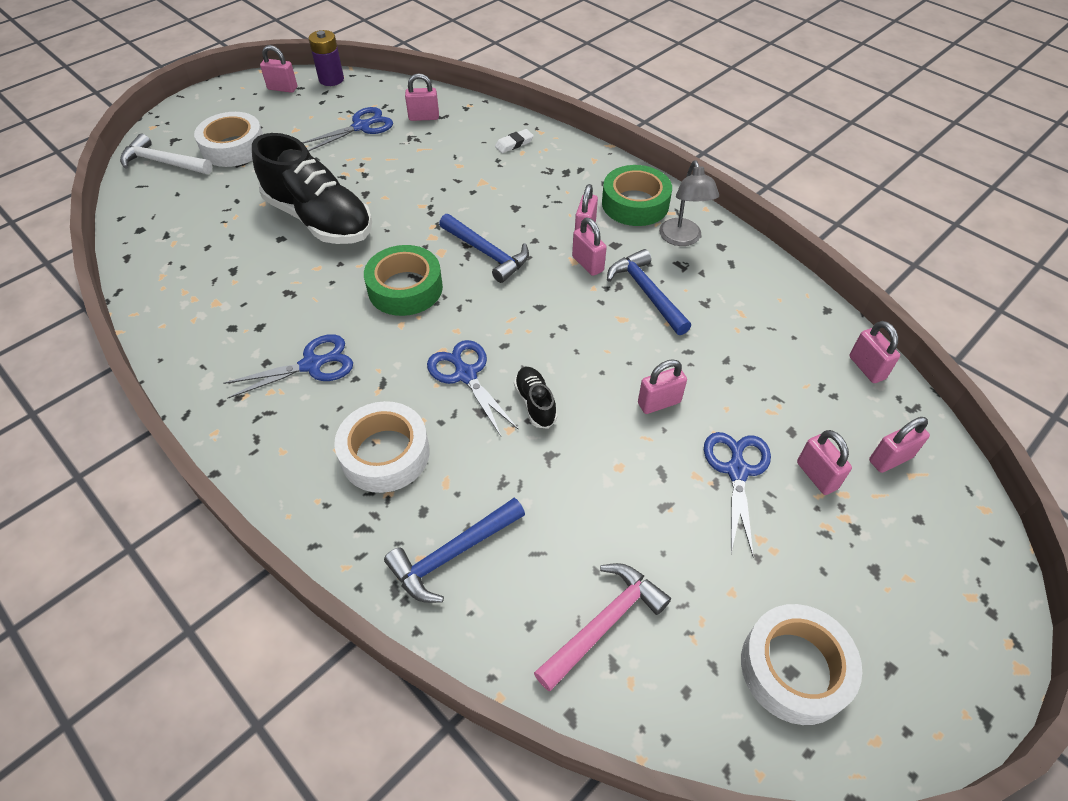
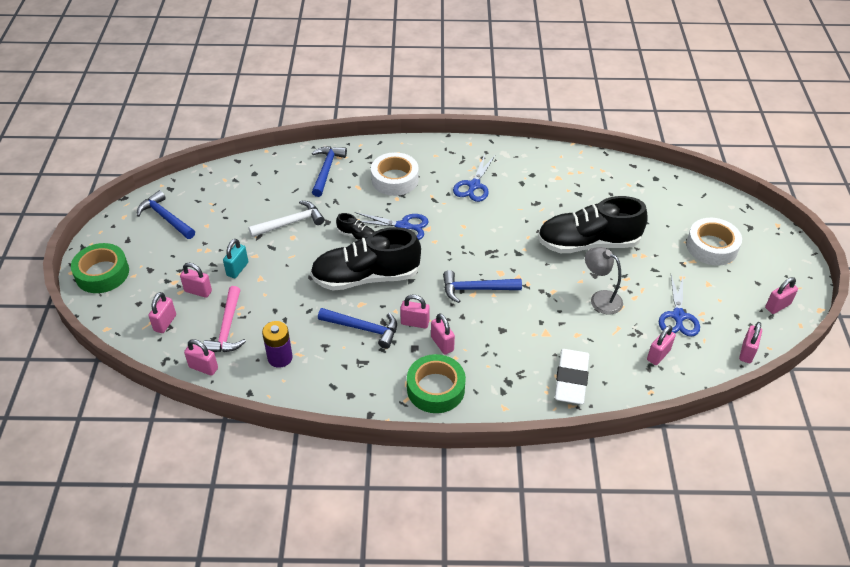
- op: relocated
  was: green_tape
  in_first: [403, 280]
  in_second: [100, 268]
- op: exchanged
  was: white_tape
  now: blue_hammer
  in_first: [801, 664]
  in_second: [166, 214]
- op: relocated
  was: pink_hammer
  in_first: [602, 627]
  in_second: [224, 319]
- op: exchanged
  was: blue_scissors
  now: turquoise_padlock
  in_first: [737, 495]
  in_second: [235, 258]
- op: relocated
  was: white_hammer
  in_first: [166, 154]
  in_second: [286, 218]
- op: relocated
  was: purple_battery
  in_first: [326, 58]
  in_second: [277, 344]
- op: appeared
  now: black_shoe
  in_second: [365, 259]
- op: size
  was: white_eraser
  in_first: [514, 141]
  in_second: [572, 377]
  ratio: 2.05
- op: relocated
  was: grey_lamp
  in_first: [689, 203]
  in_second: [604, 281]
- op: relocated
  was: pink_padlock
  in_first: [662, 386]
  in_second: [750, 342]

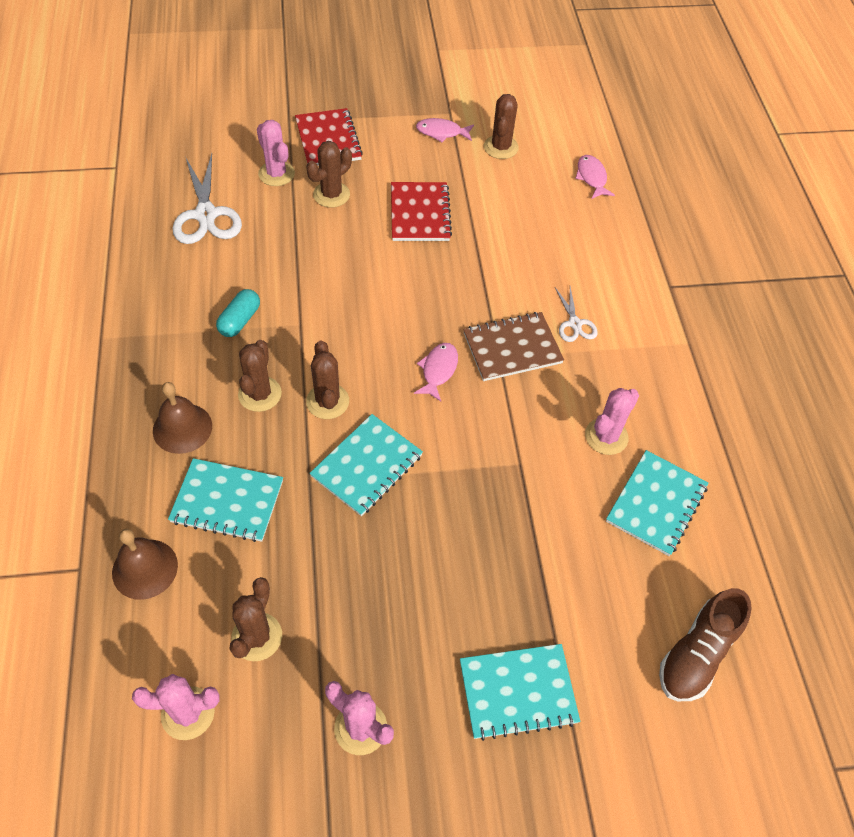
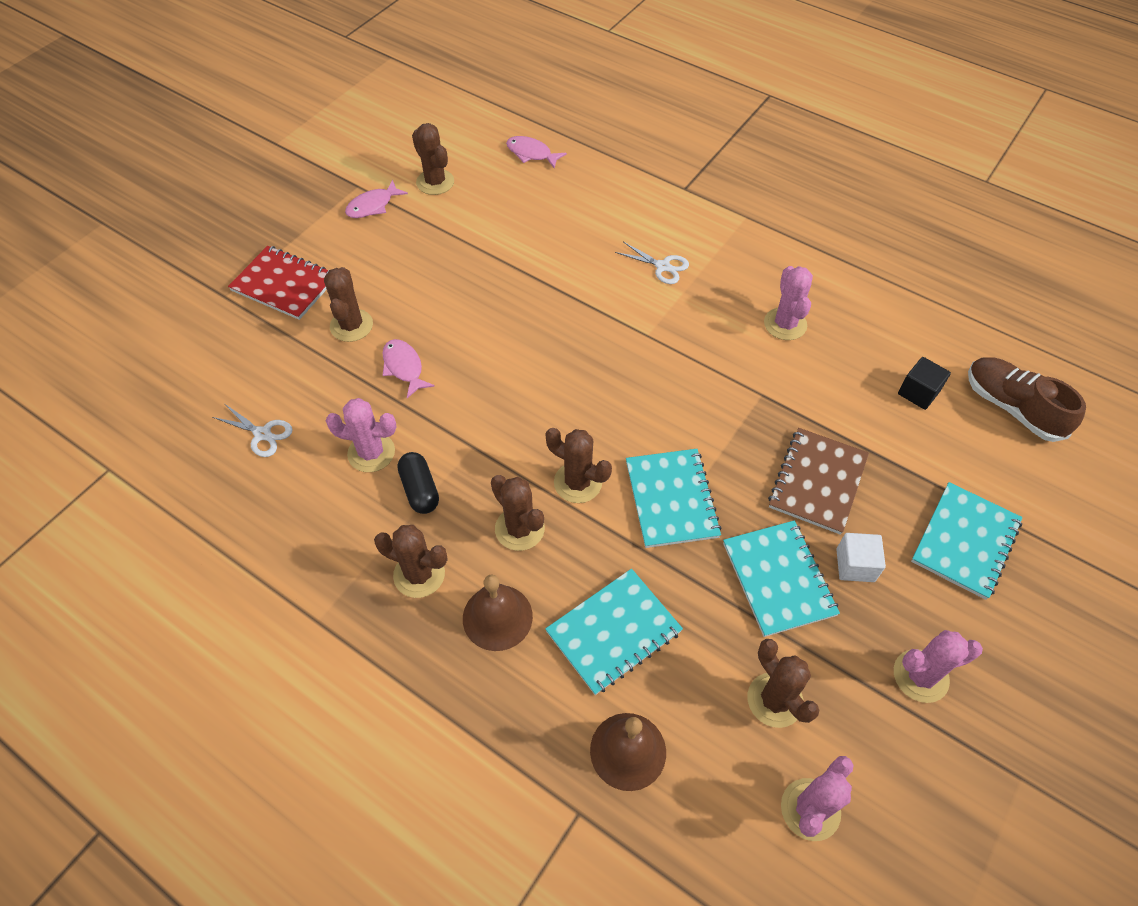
- op: size
  was: white_scissors
  in_first: [207, 199]
  in_second: [252, 430]
  ratio: 0.54
- op: relocated
  was: pink_cactus
  in_first: [276, 153]
  in_second: [361, 435]
- op: appeared
  now: brown_cactus
  in_second: [410, 561]
- op: relocated
  was: pink_fish
  in_first: [436, 372]
  in_second: [408, 368]
- op: colour
  was: turquoise_capsule
  now: black_capsule
  in_first: [238, 313]
  in_second: [418, 483]
- op: relocated
  was: turquoise_notebook
  in_first: [657, 503]
  in_second: [781, 578]
- op: relocated
  was: brown_notebook
  in_first: [513, 346]
  in_second: [818, 481]
- op: appeared
  now: white_cube
  in_second: [861, 557]
- op: appeared
  now: black_cube
  in_second: [924, 383]
- op: spun
  was: brown_shoe
  in_first: [705, 644]
  in_second: [1027, 400]
  clockwise: 150
- op: missing
  was: red_notebook
  in_first: [421, 211]

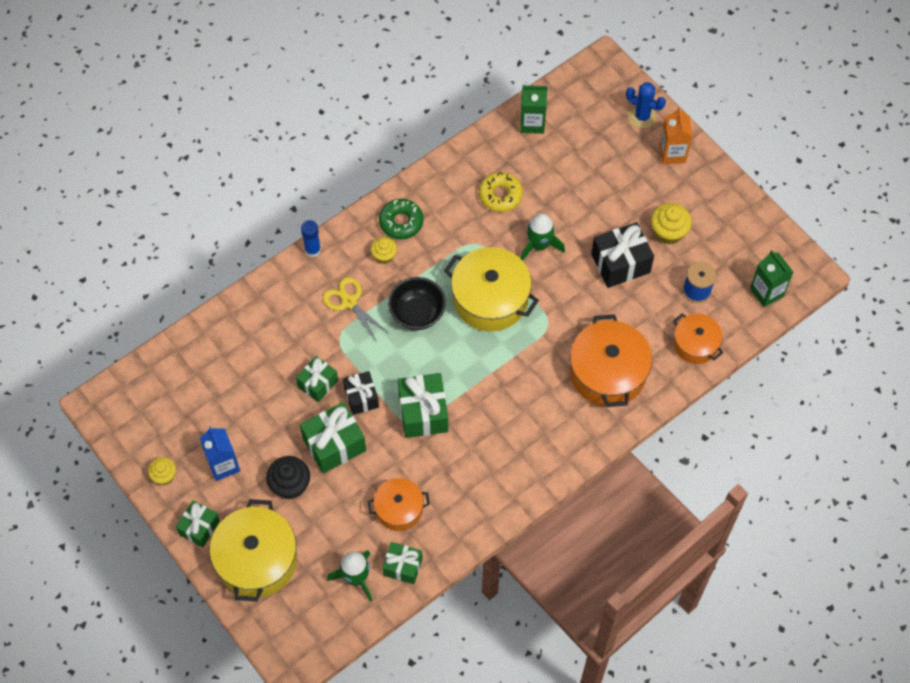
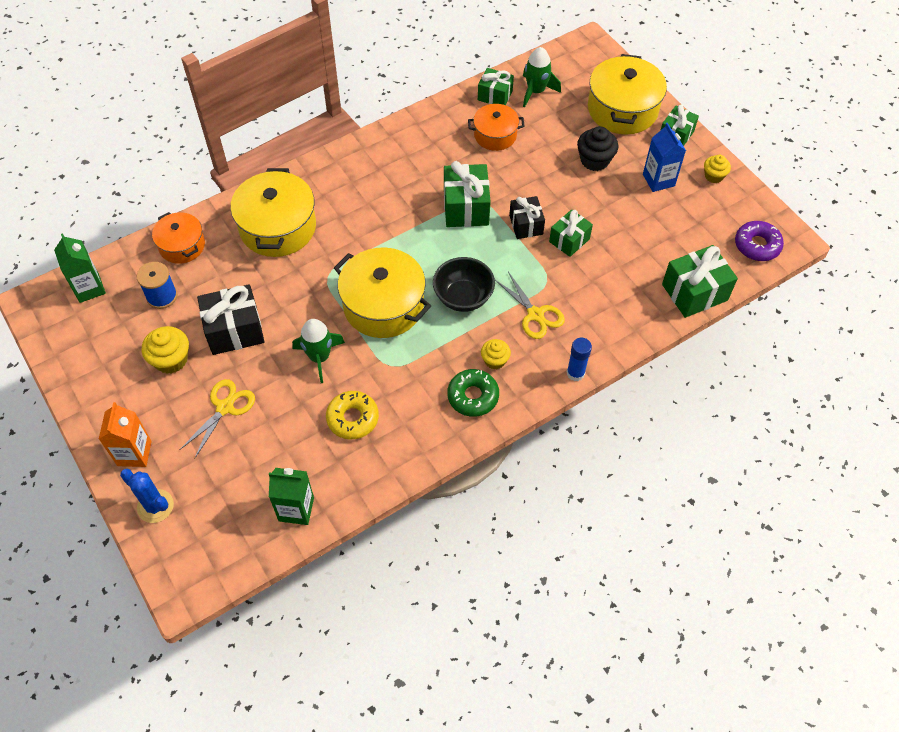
- op: appeared
  now: yellow_scissors
  in_second: [217, 419]
- op: colour
  was: orange_pot
  now: yellow_pot
  in_first: [611, 360]
  in_second: [273, 212]
- op: relocated
  was: green_gift
  in_first: [333, 437]
  in_second: [700, 281]
- op: appeared
  now: purple_donut
  in_second: [759, 241]

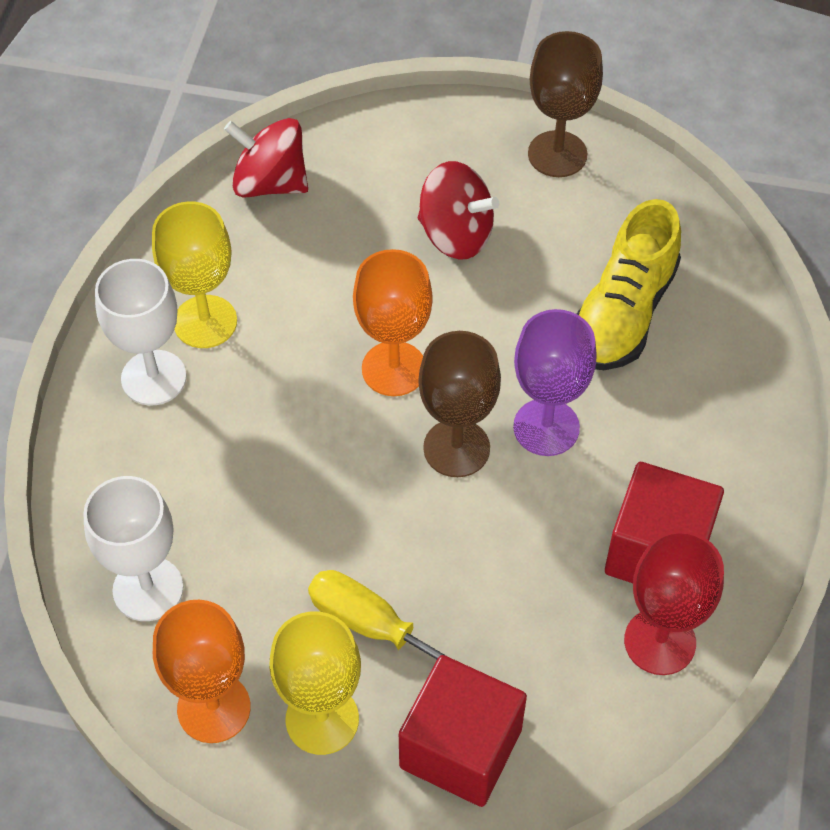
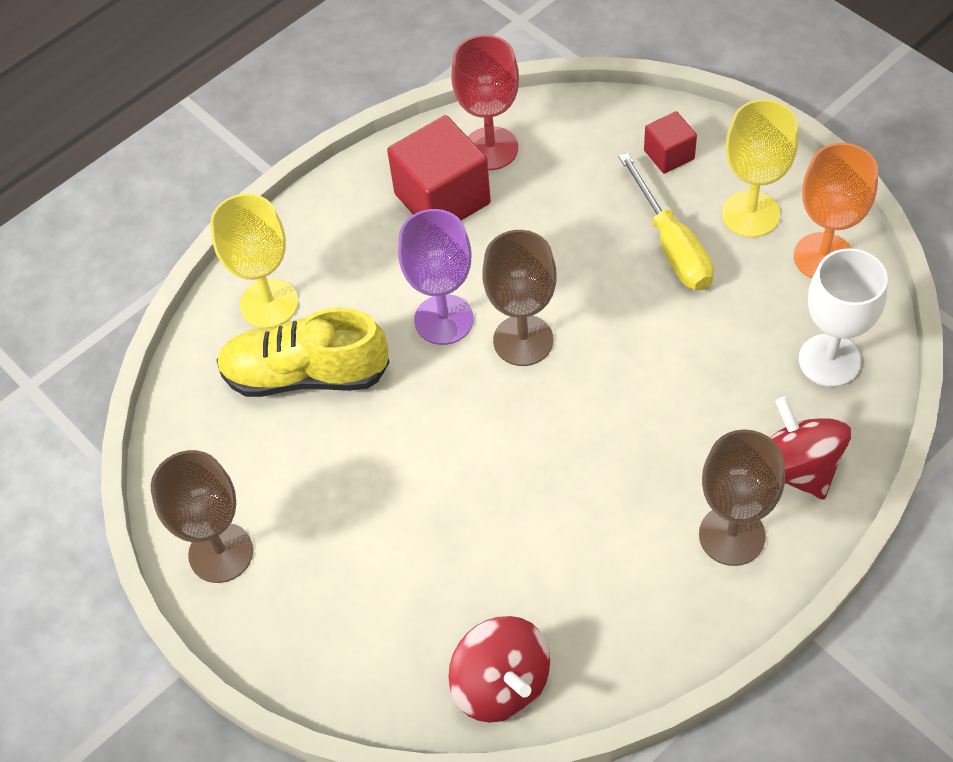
- op: relocated
  was: yellow_goblet
  in_first: [194, 275]
  in_second: [254, 260]
- op: spun
  was: yellow_shoe
  in_first: [629, 284]
  in_second: [303, 352]
  clockwise: -150
- op: size
  was: red_cube
  in_first: [463, 731]
  in_second: [670, 142]
  ratio: 0.53
- op: colour
  was: white_goblet
  now: brown_goblet
  in_first: [140, 332]
  in_second: [742, 497]
- op: relocated
  was: red_spinning_top
  in_first: [458, 210]
  in_second: [810, 448]
- op: missing
  was: orange_goblet
  in_first: [393, 322]

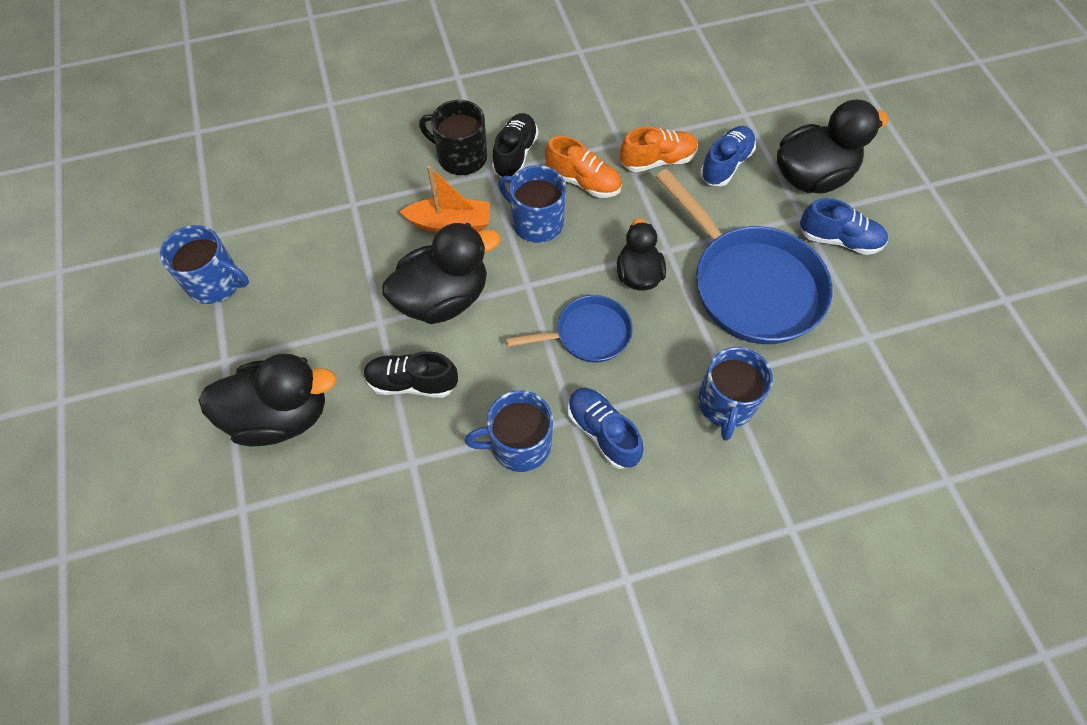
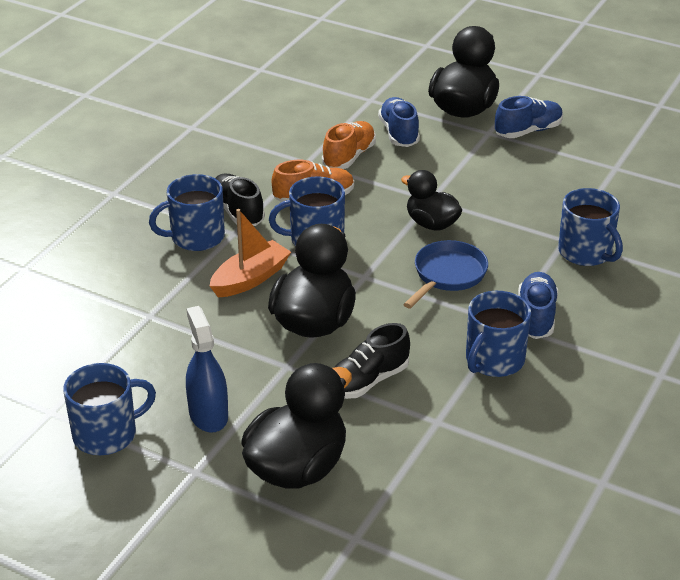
- op: colour
  was: black_mug
  now: blue_mug
  in_first: [453, 137]
  in_second: [187, 212]
- op: appeared
  now: blue_spray_bottle
  in_second: [207, 369]
- op: spun
  was: blue_shoe
  in_first: [606, 428]
  in_second: [538, 305]
  clockwise: 90
- op: missing
  was: blue_pan
  in_first: [744, 256]

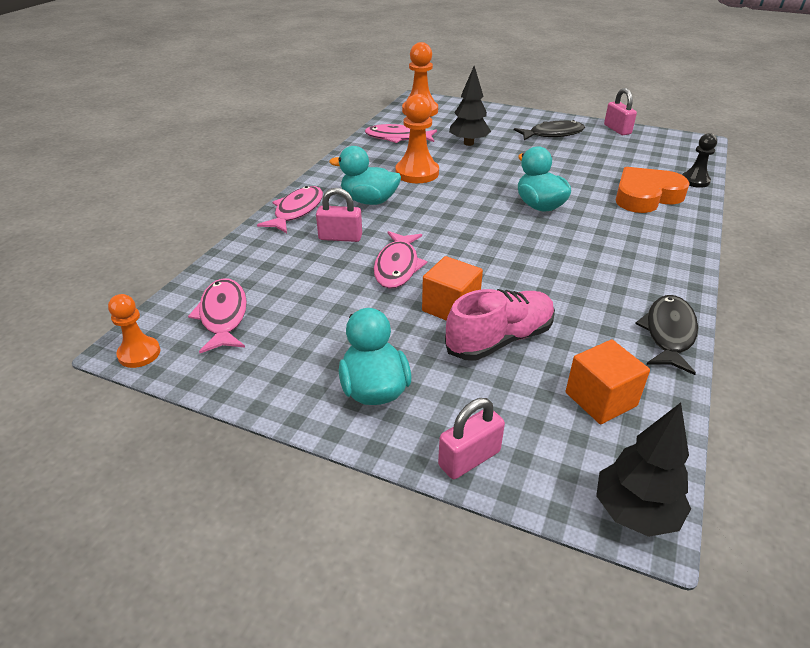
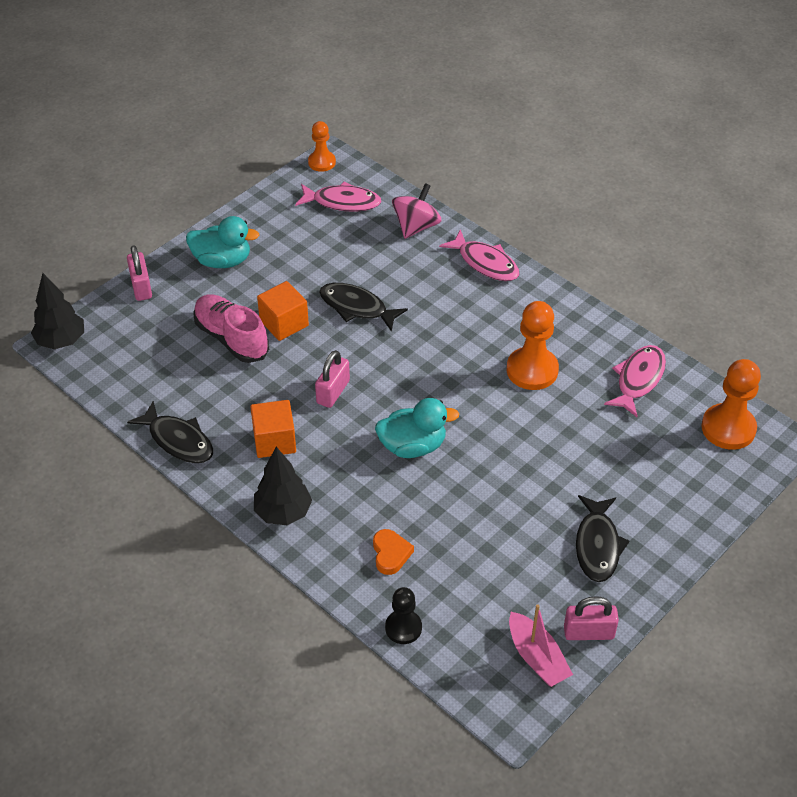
- op: spun
  was: pink_shoe
  in_first: [500, 325]
  in_second: [231, 328]
  clockwise: 150
- op: relocated
  was: orange_cube
  in_first: [608, 382]
  in_second: [273, 429]
- op: relocated
  was: black_tree
  in_first: [470, 106]
  in_second: [283, 486]
- op: relocated
  was: pink_padlock
  in_first: [339, 215]
  in_second: [332, 379]
- op: colour
  was: pink_fish
  now: black_fish
  in_first: [400, 260]
  in_second: [363, 307]
- op: size
  was: orange_heart
  in_first: [653, 190]
  in_second: [393, 552]
  ratio: 0.51
- op: appeared
  now: pink_spinning_top
  in_second: [416, 211]
- op: appeared
  now: pink_boat
  in_second: [541, 645]
- op: missing
  was: turquoise_duck
  in_first: [365, 175]

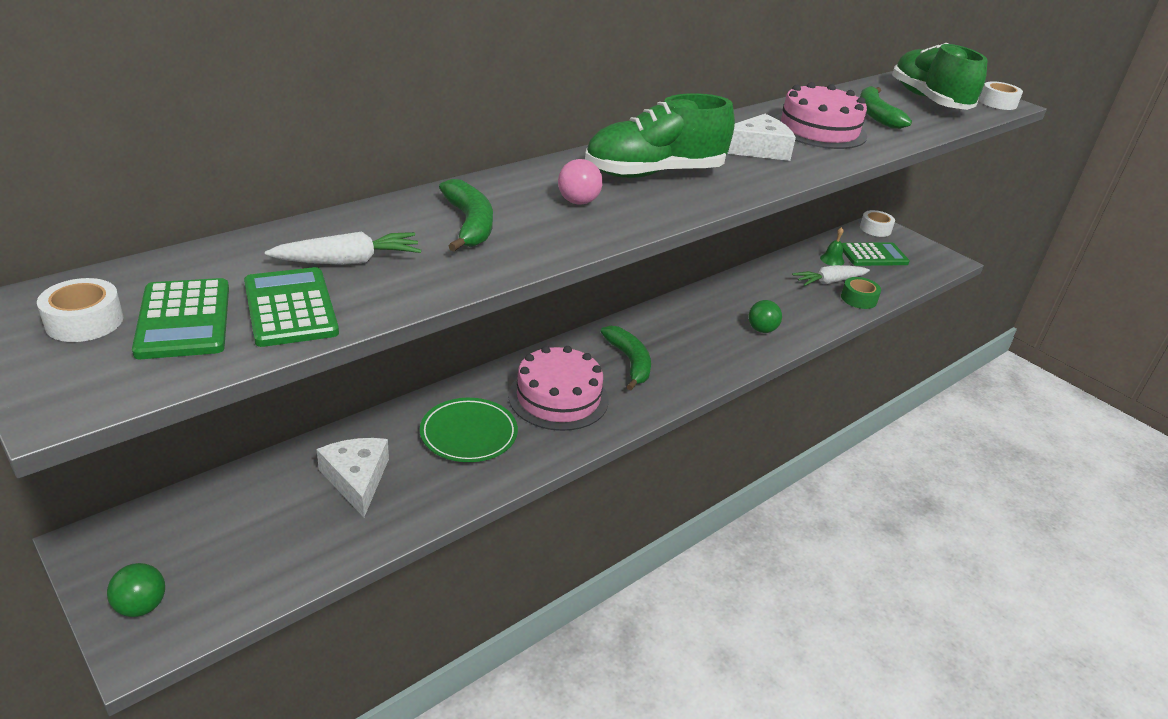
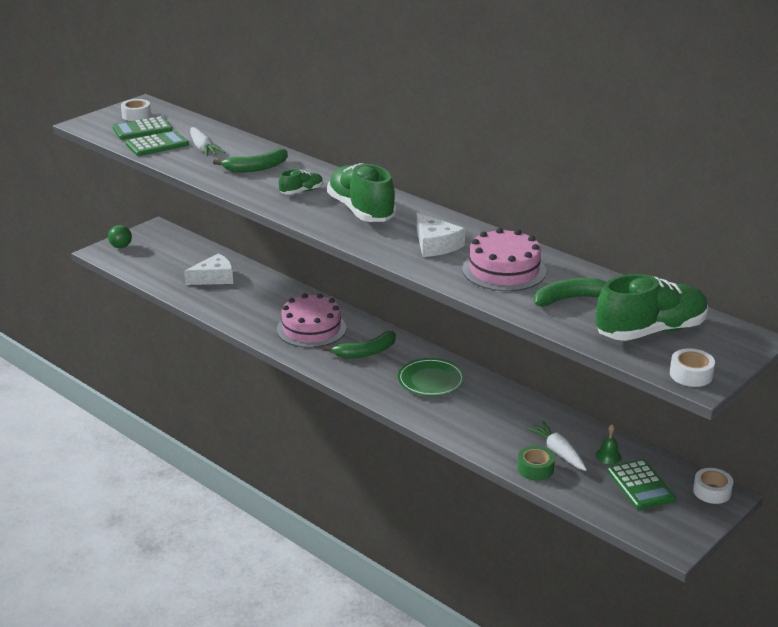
- op: exchanged
  was: pink_ball
  now: green_shoe
  in_first: [580, 182]
  in_second: [301, 182]
- op: relocated
  was: green_plate
  in_first: [469, 430]
  in_second: [431, 377]
- op: missing
  was: green_ball
  in_first: [765, 316]

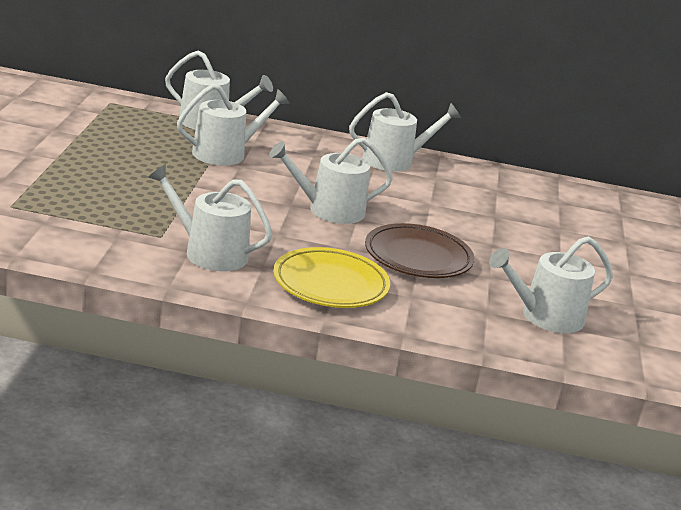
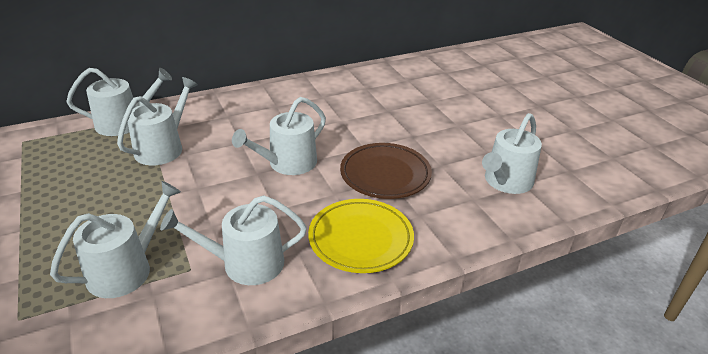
- op: relocated
  was: white_watering_can
  in_first: [405, 132]
  in_second: [115, 239]

